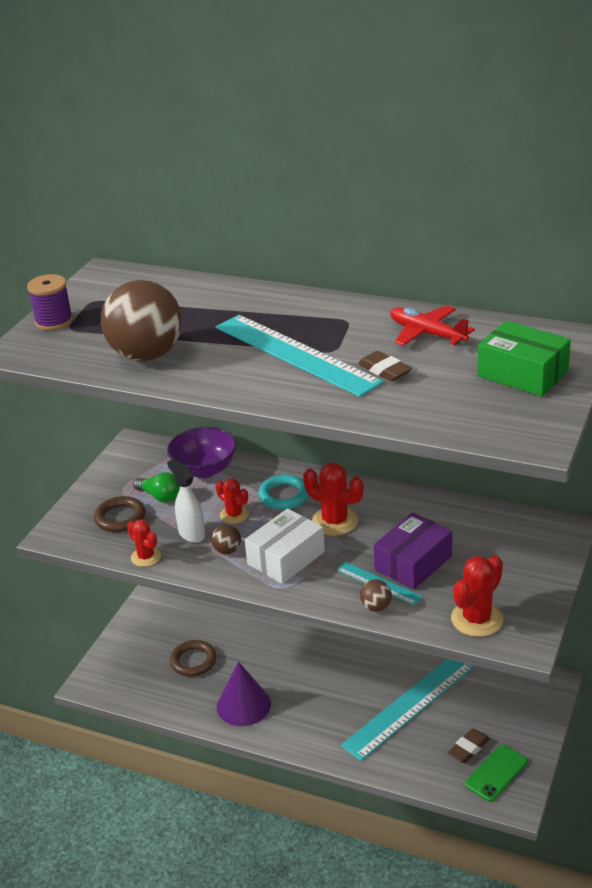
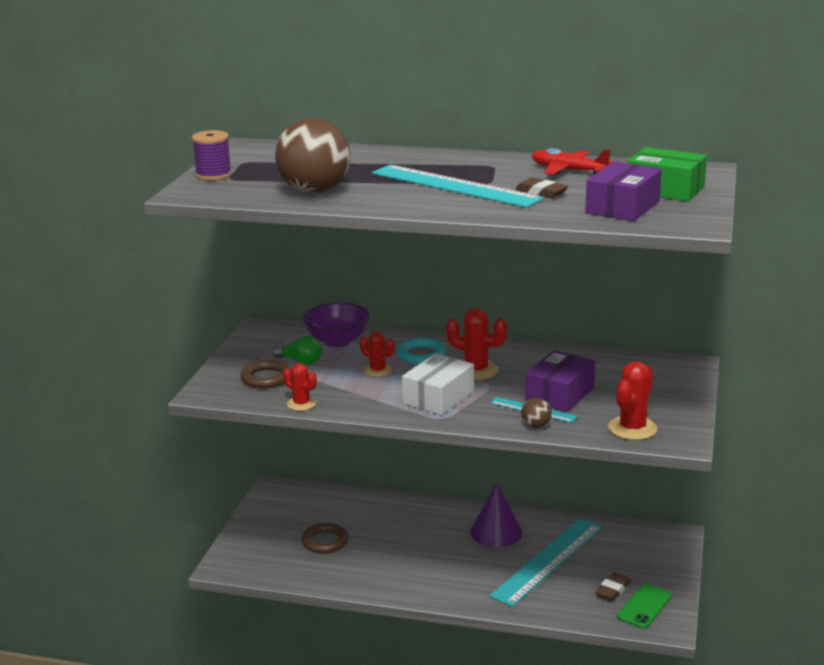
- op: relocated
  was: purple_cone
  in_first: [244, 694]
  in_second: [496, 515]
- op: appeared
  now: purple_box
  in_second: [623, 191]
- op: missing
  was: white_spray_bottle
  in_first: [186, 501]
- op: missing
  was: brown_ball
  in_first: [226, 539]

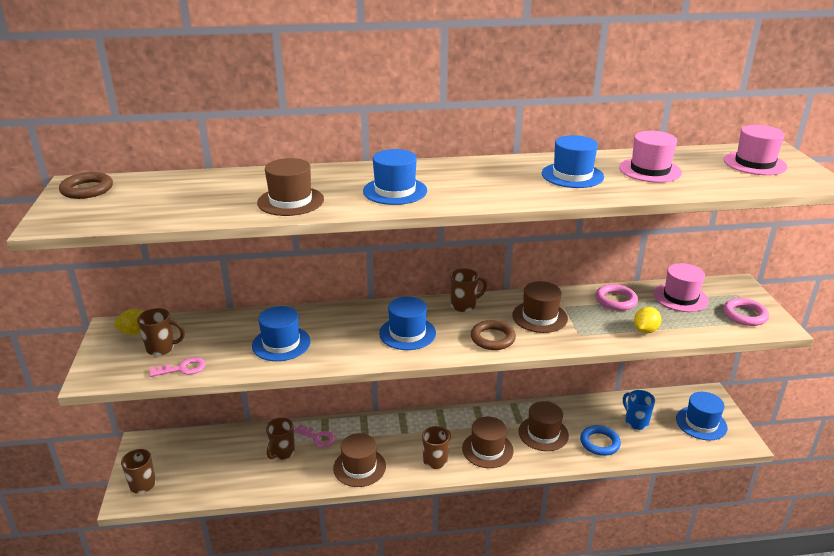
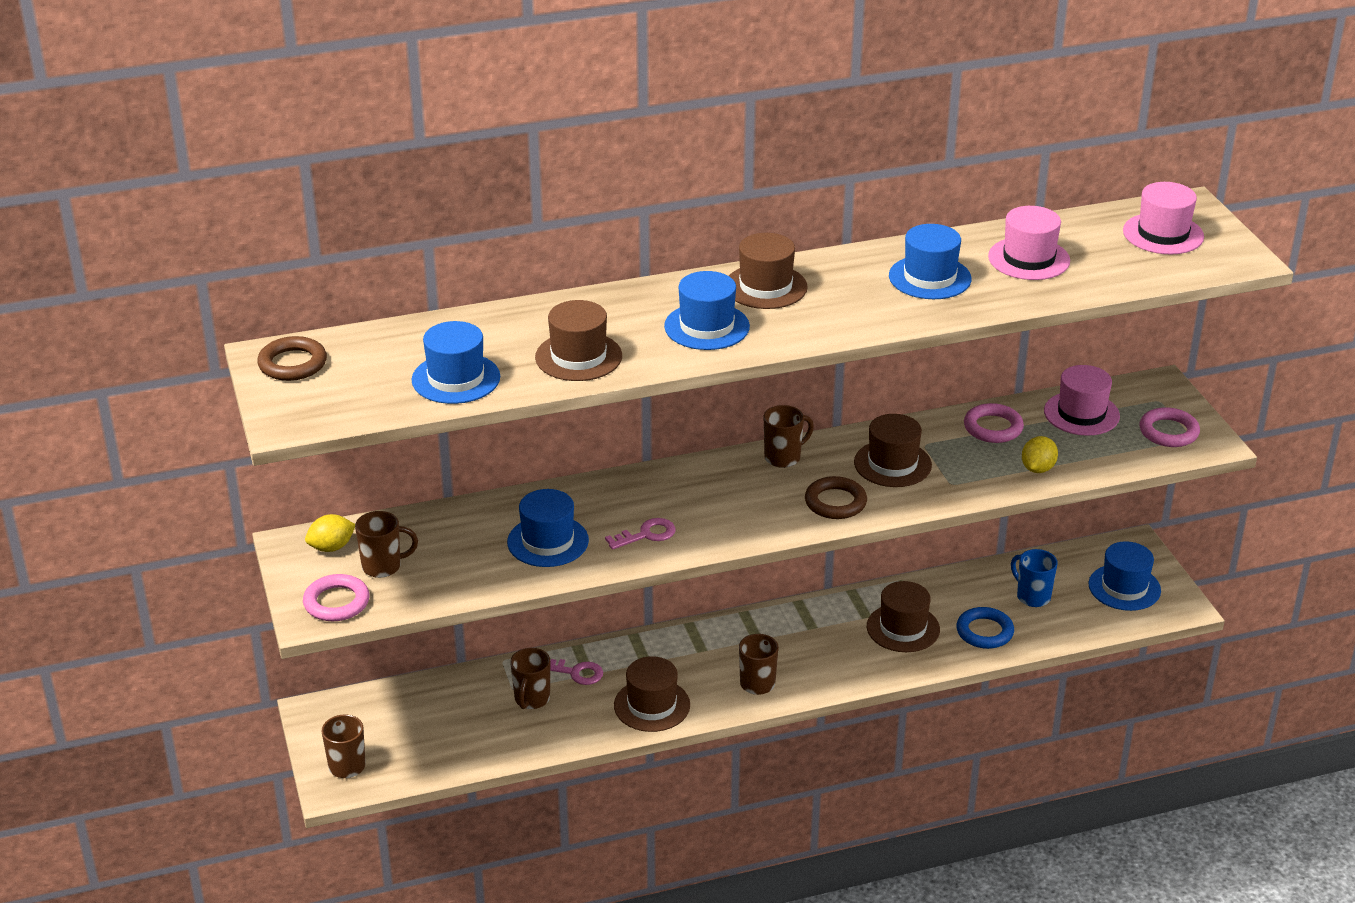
- op: appeared
  now: pink_ring
  in_second: [336, 597]
- op: relocated
  was: blue_hat
  in_first: [407, 323]
  in_second: [455, 362]
- op: relocated
  was: pink_key
  in_first: [177, 367]
  in_second: [640, 534]
- op: relocated
  was: brown_hat
  in_first: [487, 442]
  in_second: [768, 271]

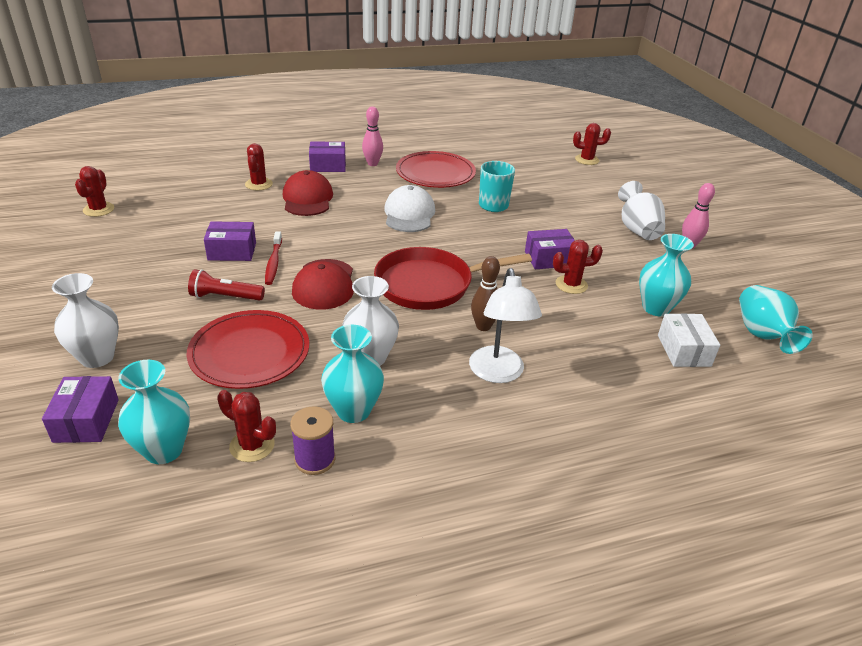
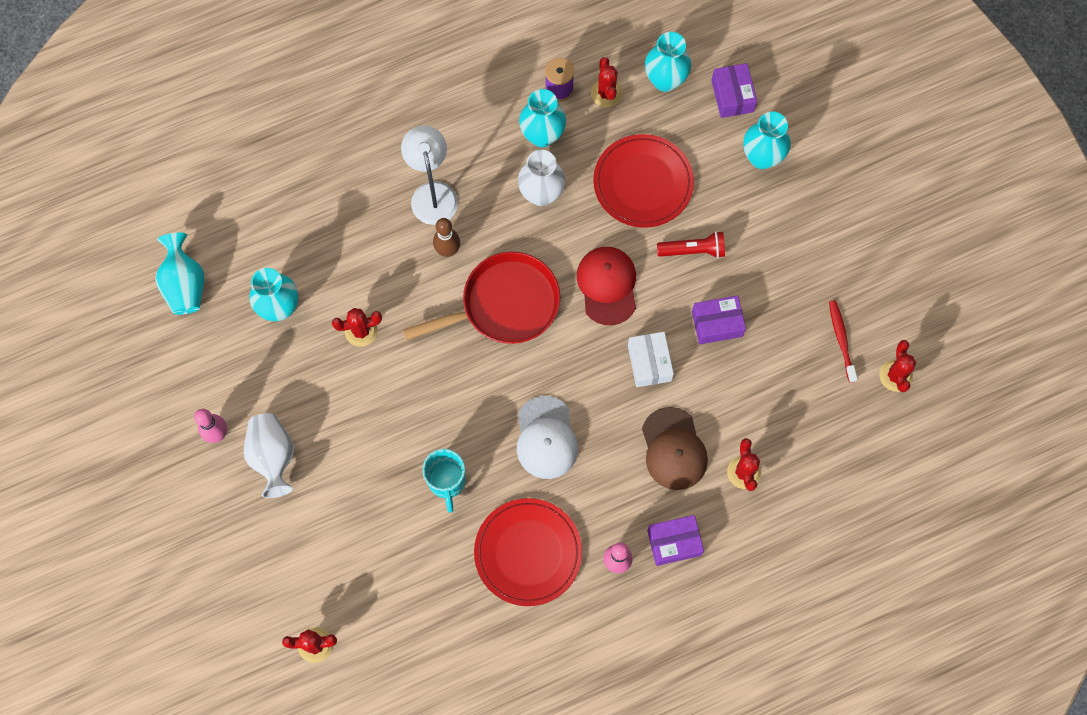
- op: spun
  was: red_cactus
  in_first: [246, 426]
  in_second: [606, 82]
  clockwise: 60
- op: relocated
  was: white_box
  in_first: [689, 340]
  in_second: [651, 359]
- op: colour
  was: red_cap
  now: brown_cap
  in_first: [308, 193]
  in_second: [675, 448]
- op: colour
  was: white_vase
  now: turquoise_vase
  in_first: [85, 320]
  in_second: [767, 140]
- op: relocated
  was: red_toothbrush
  in_first: [273, 258]
  in_second: [843, 341]
- op: missing
  was: purple_box
  in_first: [550, 249]

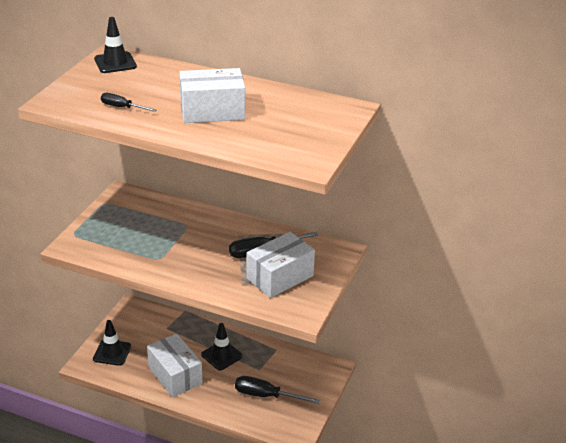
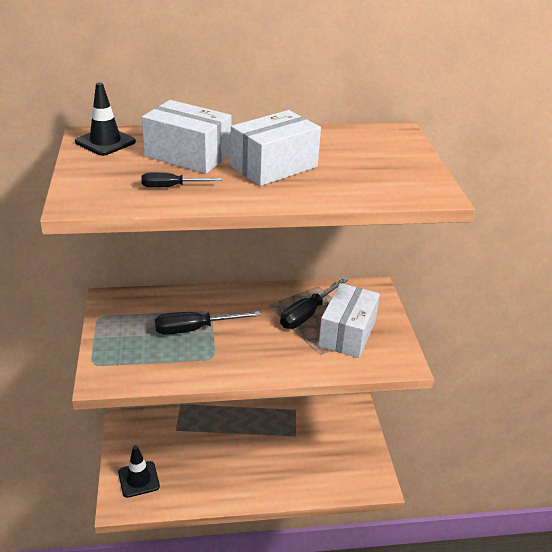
- op: relocated
  was: white_box
  in_first: [174, 365]
  in_second: [186, 137]
- op: relocated
  was: black_screwdriver
  in_first: [278, 390]
  in_second: [208, 323]
- op: missing
  was: black_traffic_cone
  in_first: [222, 346]

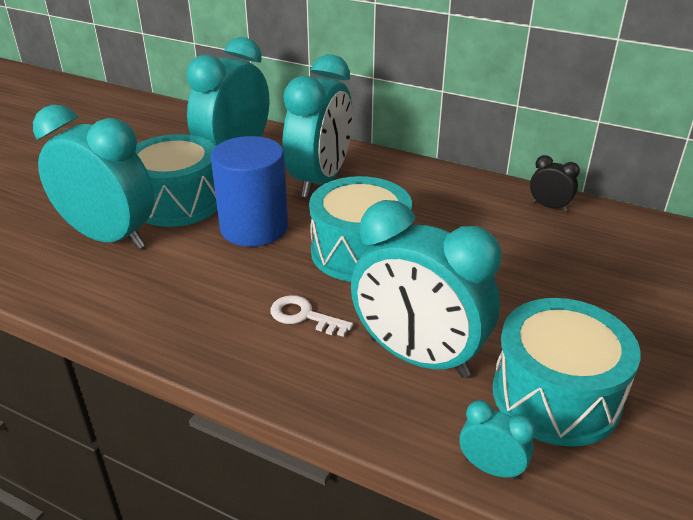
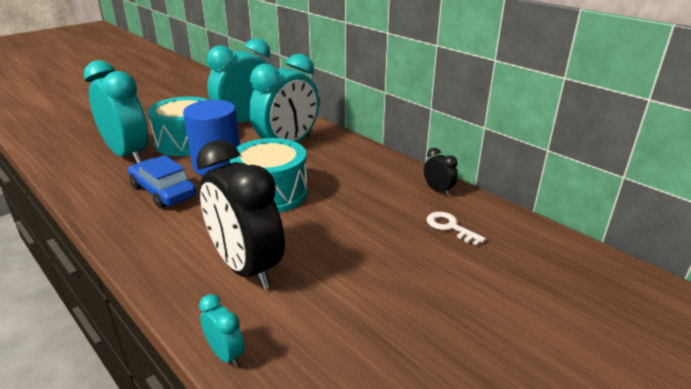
- op: appeared
  now: blue_car
  in_second: [162, 182]
- op: colour
  was: turquoise_clock
  now: black_clock
  in_first: [426, 289]
  in_second: [240, 214]
- op: relocated
  was: white_key
  in_first: [311, 316]
  in_second: [456, 229]
- op: missing
  was: turquoise_drum
  in_first: [567, 372]

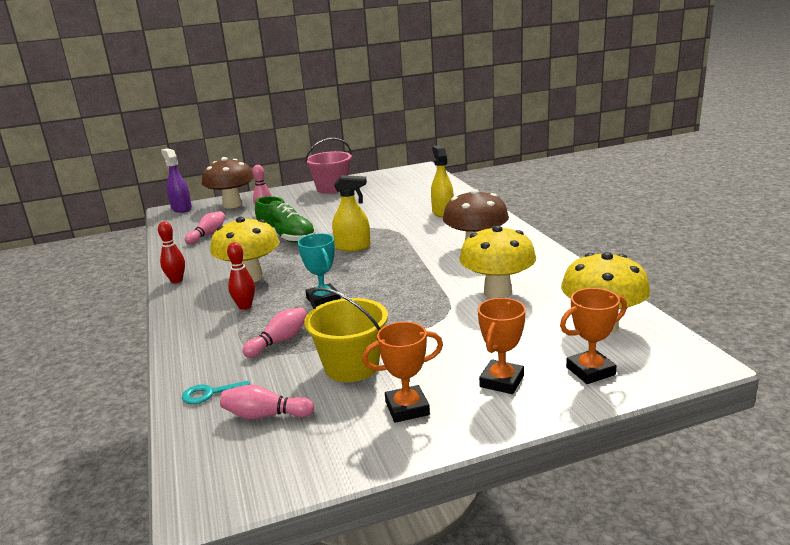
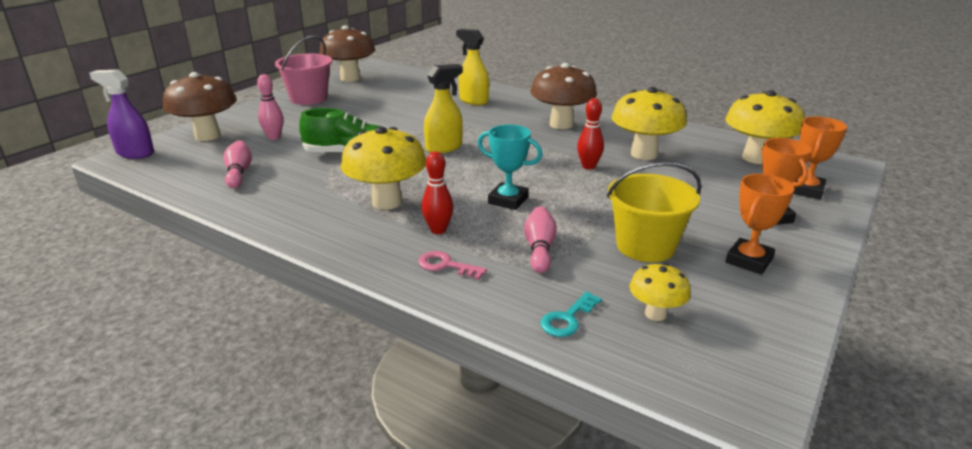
- op: appeared
  now: brown_mushroom
  in_second: [347, 54]
- op: appeared
  now: pink_key
  in_second: [452, 265]
- op: relocated
  was: red_bowling_pin
  in_first: [171, 252]
  in_second: [590, 134]
- op: exchanged
  was: pink_bowling_pin
  now: yellow_mushroom
  in_first: [267, 402]
  in_second: [660, 292]

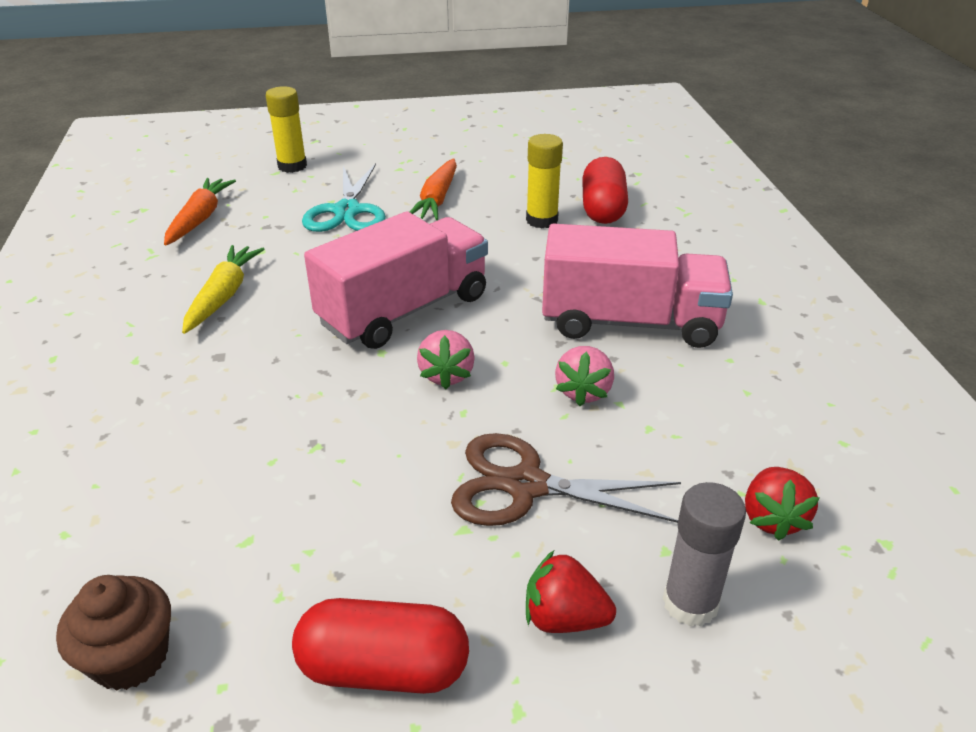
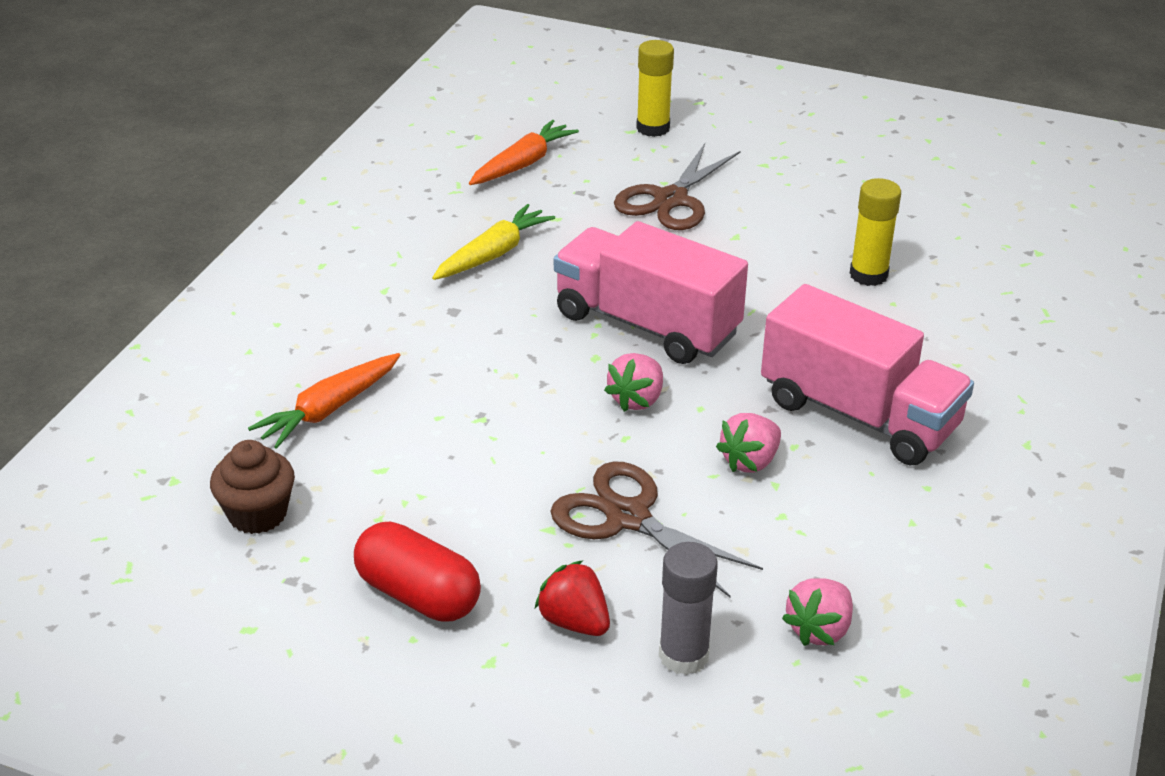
- op: relocated
  was: orange_carrot
  in_first: [433, 189]
  in_second: [324, 401]
- op: spun
  was: pink_truck
  in_first: [396, 280]
  in_second: [651, 292]
  clockwise: -135
- op: colour
  was: turquoise_scissors
  now: brown_scissors
  in_first: [344, 198]
  in_second: [677, 186]
- op: colour
  was: red_strawberry
  now: pink_strawberry
  in_first: [782, 504]
  in_second: [817, 612]
- op: missing
  was: red_capsule
  in_first: [605, 190]

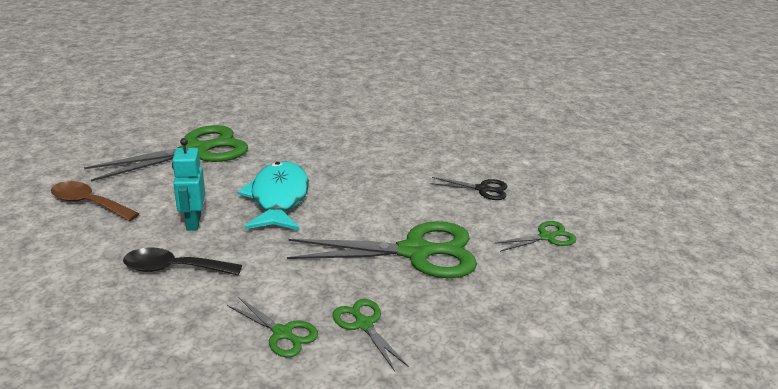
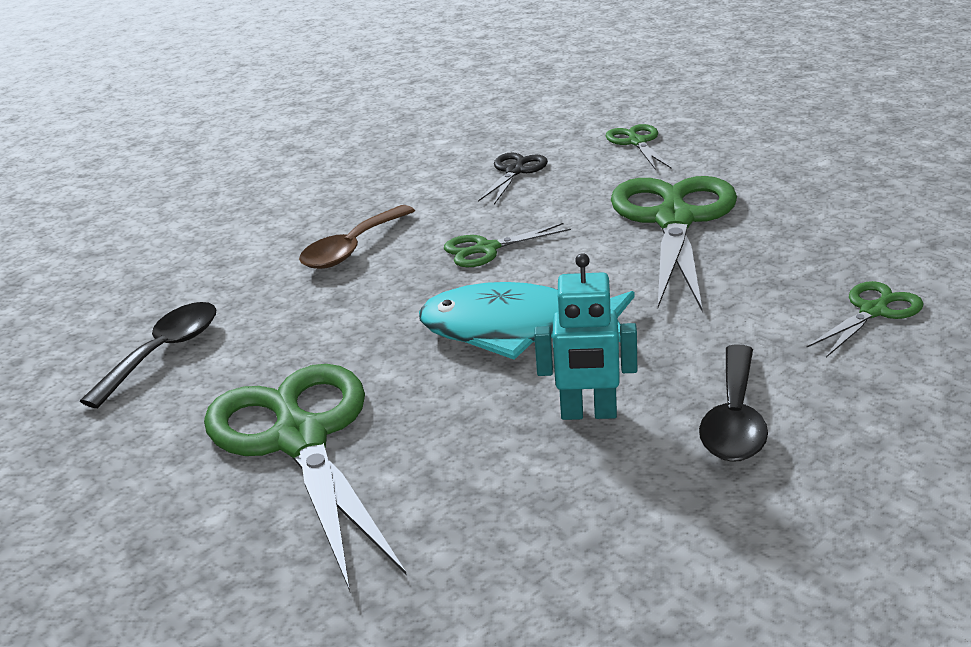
- op: appeared
  now: black_spoon
  in_second: [148, 355]
- op: relocated
  was: brown_spoon
  in_first: [95, 201]
  in_second: [357, 237]
- op: relocated
  was: green_scissors
  in_first: [370, 335]
  in_second: [507, 245]

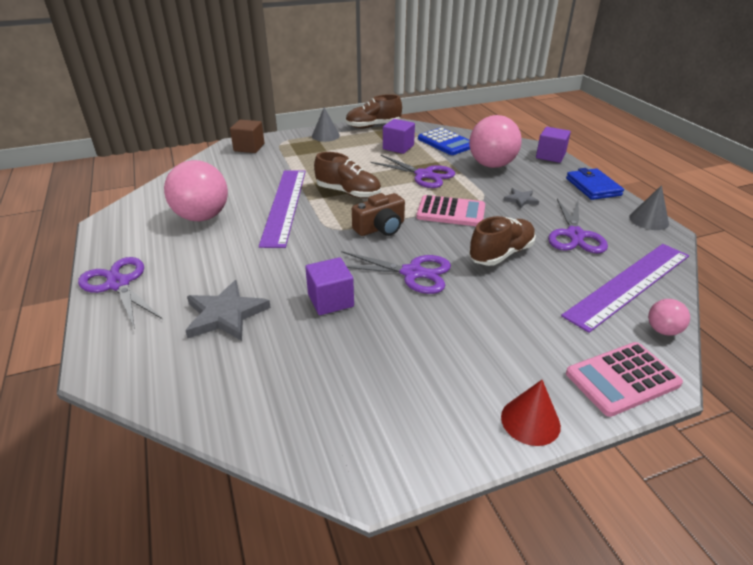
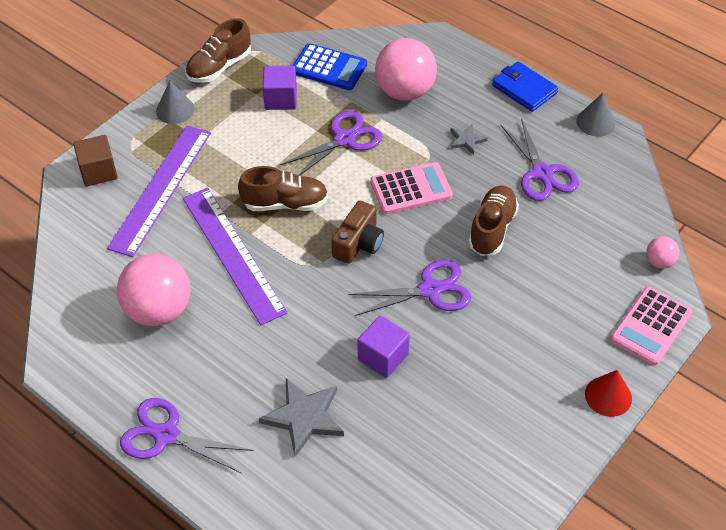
- op: relocated
  was: purple_ruler
  in_first: [625, 288]
  in_second: [159, 191]
- op: spun
  was: purple_scissors
  in_first: [412, 171]
  in_second: [331, 143]
  clockwise: -45
- op: missing
  was: purple_cube
  in_first: [553, 145]

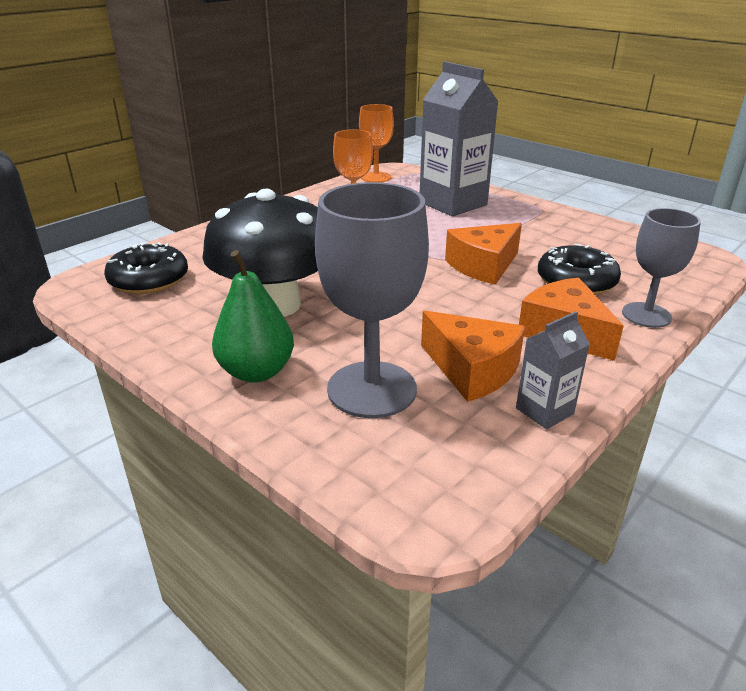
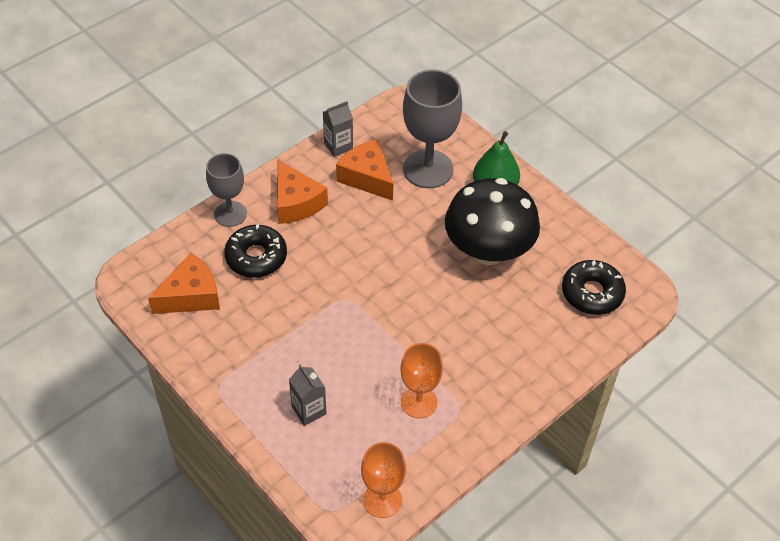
- op: relocated
  was: orange_cheese
  in_first: [483, 254]
  in_second: [184, 283]
- op: size
  was: grey_carton
  in_first: [459, 138]
  in_second: [308, 395]
  ratio: 0.48

